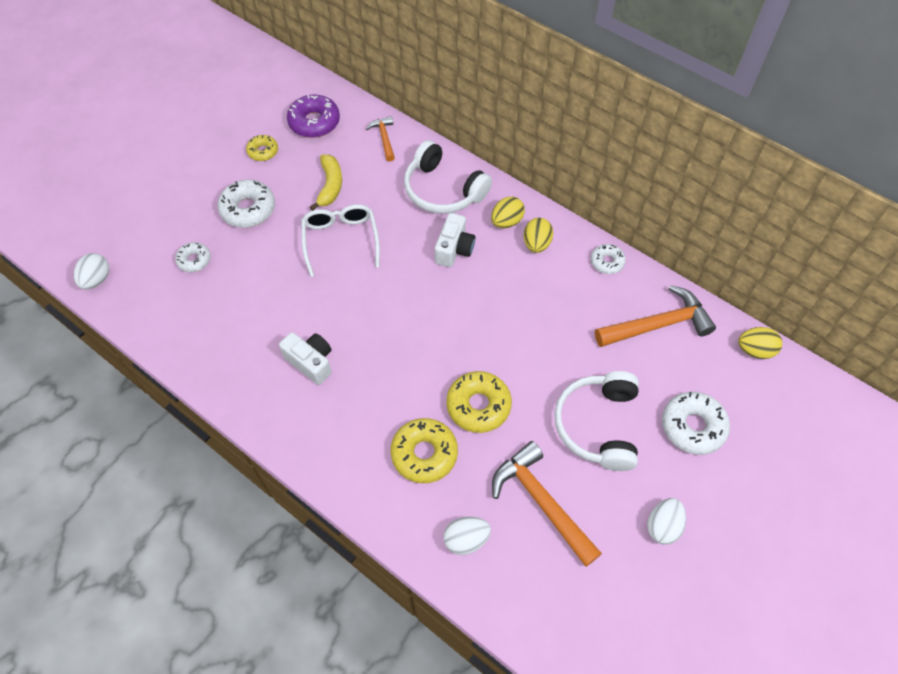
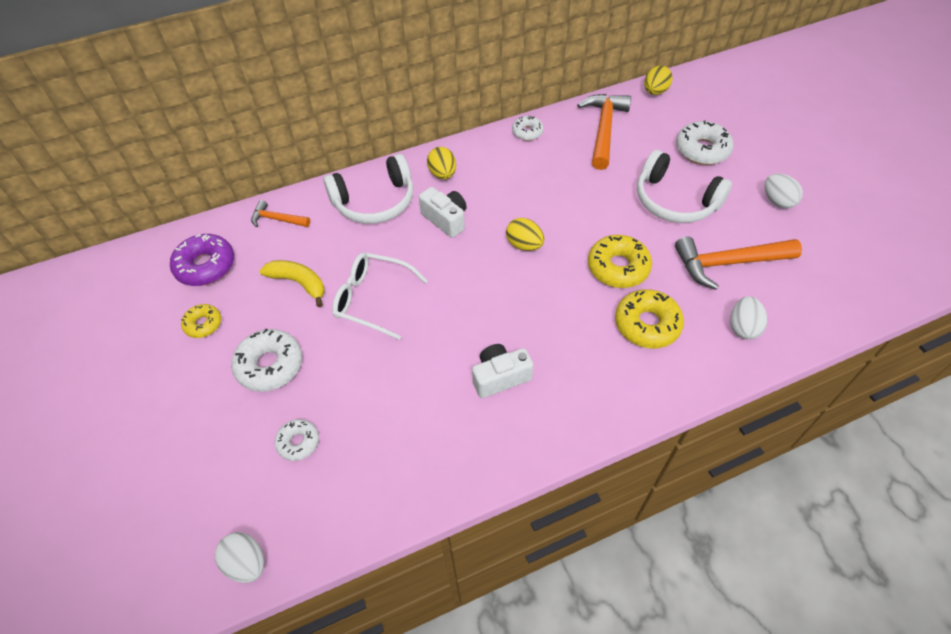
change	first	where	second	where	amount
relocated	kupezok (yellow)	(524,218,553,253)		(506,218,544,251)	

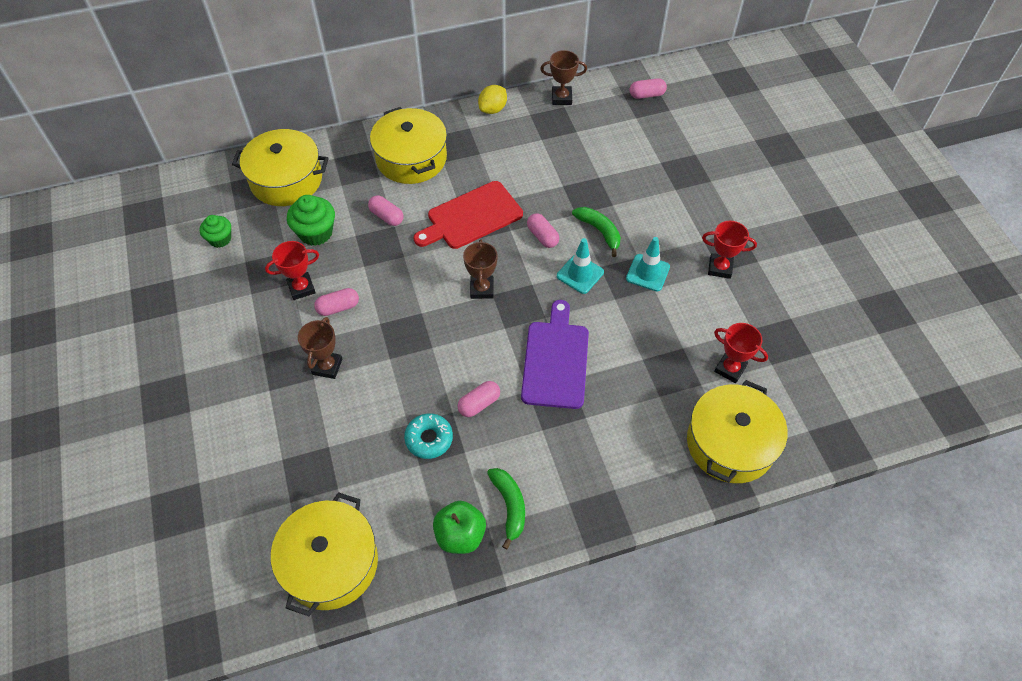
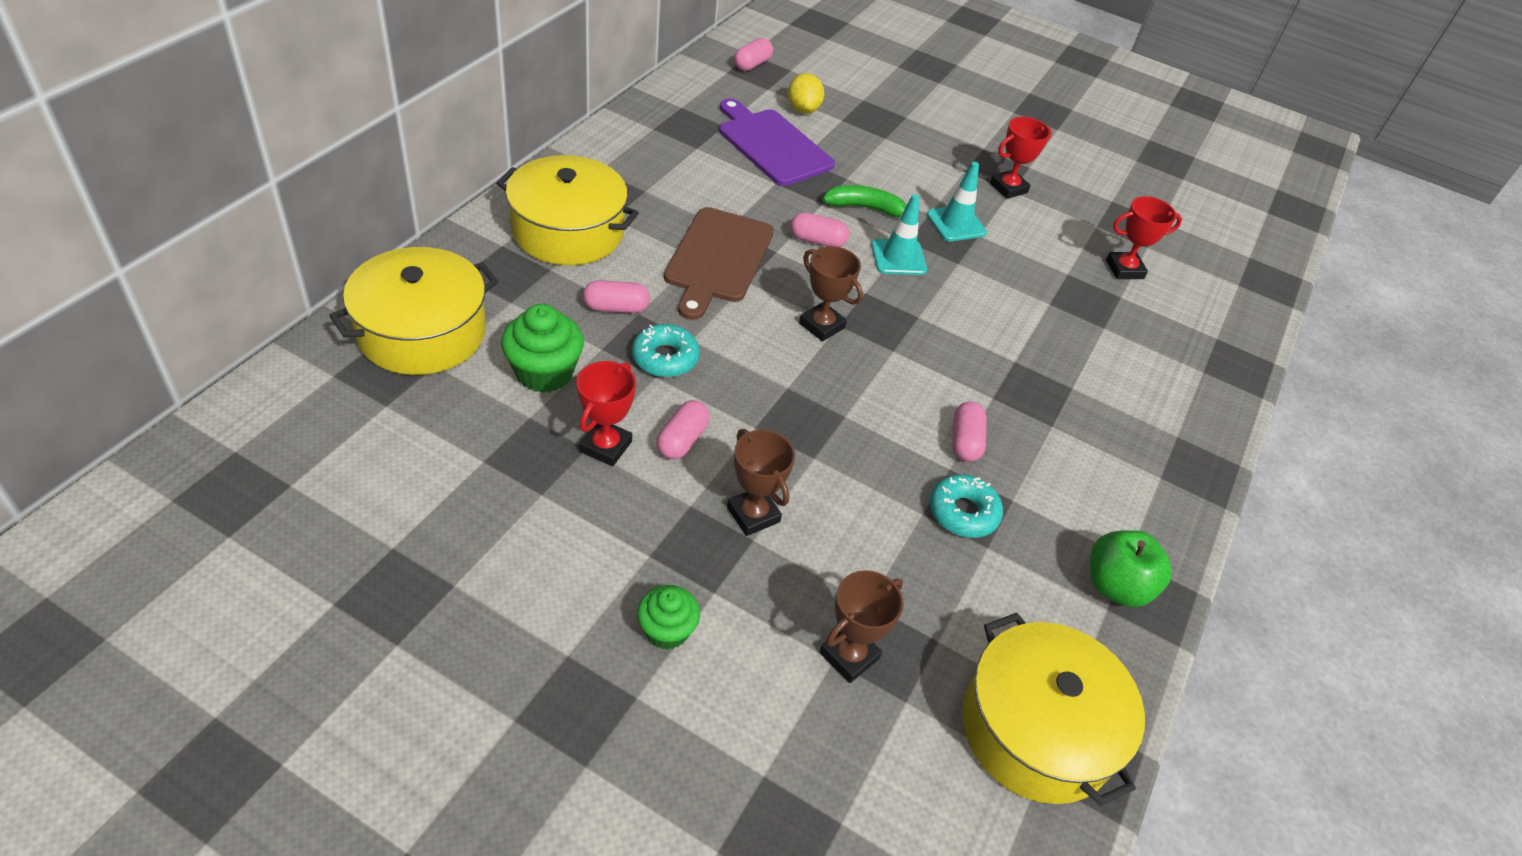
change	first	where	second	where	amount
appeared			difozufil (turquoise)	(632,324,700,377)	
relocated	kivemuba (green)	(200,215,231,248)		(637,585,700,650)	
colour	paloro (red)	(413,181,523,249)	paloro (brown)	(664,207,774,320)	
relocated	paloro (purple)	(521,300,589,409)		(719,98,835,186)	
relocated	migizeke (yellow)	(478,85,507,114)		(788,73,824,113)	
relocated	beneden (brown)	(540,50,587,105)		(820,570,904,683)	
missing	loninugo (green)	(487,468,525,549)			
missing	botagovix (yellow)	(687,380,788,483)			

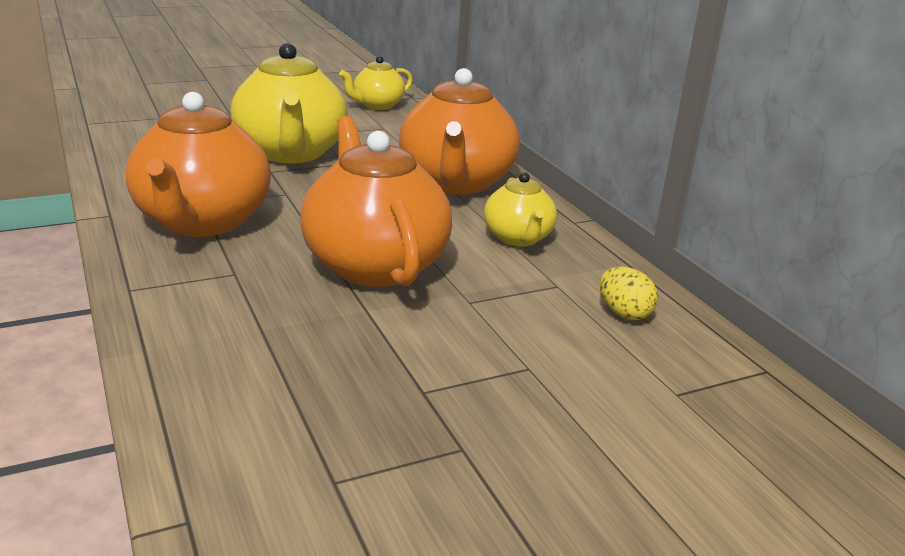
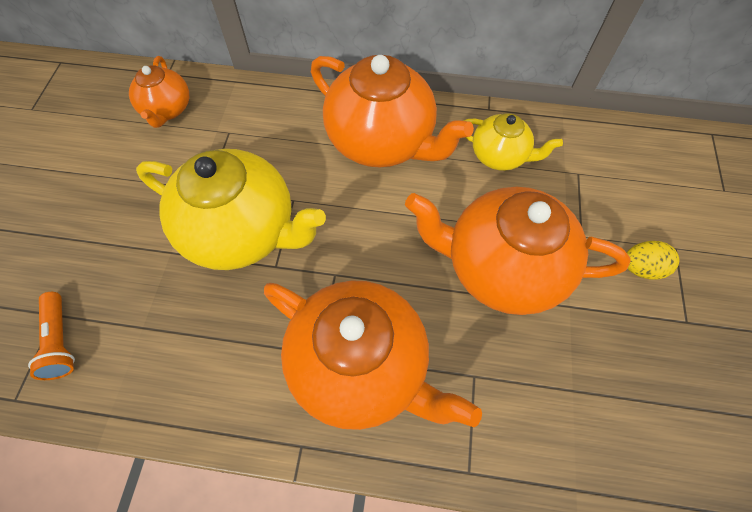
change	first	where	second	where	amount
appeared			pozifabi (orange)	(28,292,75,380)	
colour	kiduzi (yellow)	(339,56,412,110)	kiduzi (orange)	(129,56,189,128)	
relocated	kupezok (yellow)	(600,267,658,320)		(626,241,679,280)	

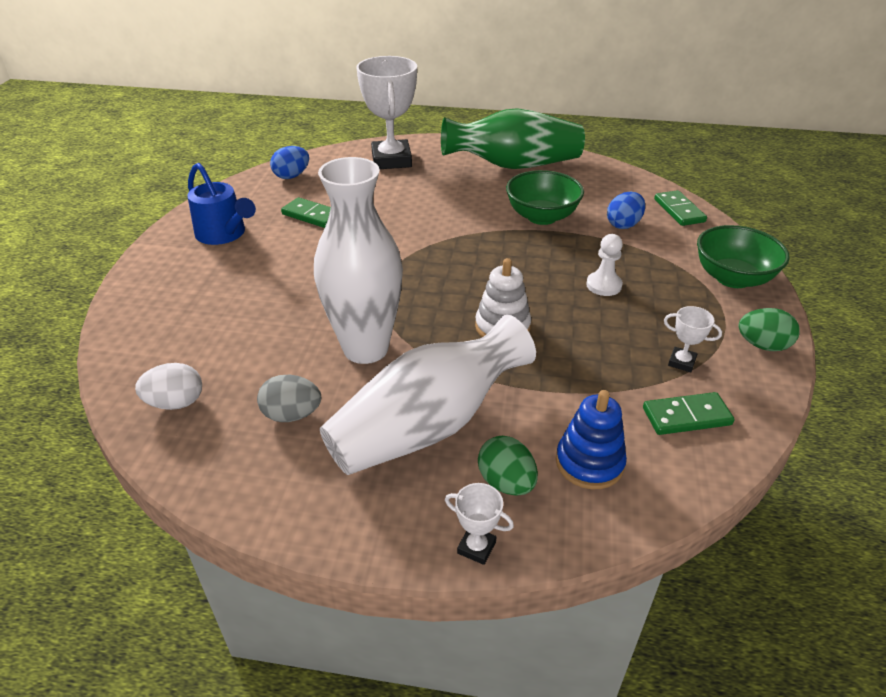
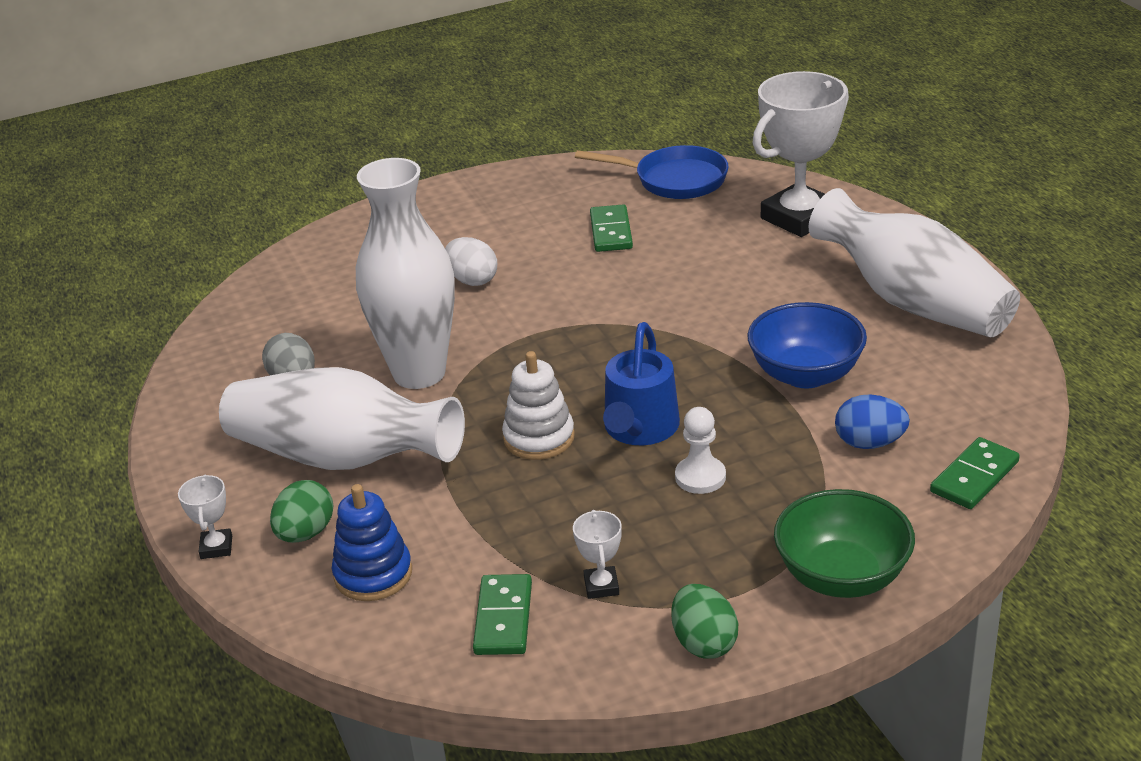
change	first	where	second	where	amount
relocated	kupezok (white)	(135,363,202,410)		(445,237,497,286)	
spun	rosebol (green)	(643,392,734,435)		(473,574,532,655)	45 degrees clockwise
exchanged	kupezok (blue)	(270,146,309,179)	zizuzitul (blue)	(575,145,729,199)	
relocated	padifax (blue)	(187,163,256,245)		(603,322,680,445)	
colour	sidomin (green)	(506,170,584,225)	sidomin (blue)	(747,302,867,388)	
colour	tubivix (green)	(441,108,585,169)	tubivix (white)	(809,188,1020,337)	

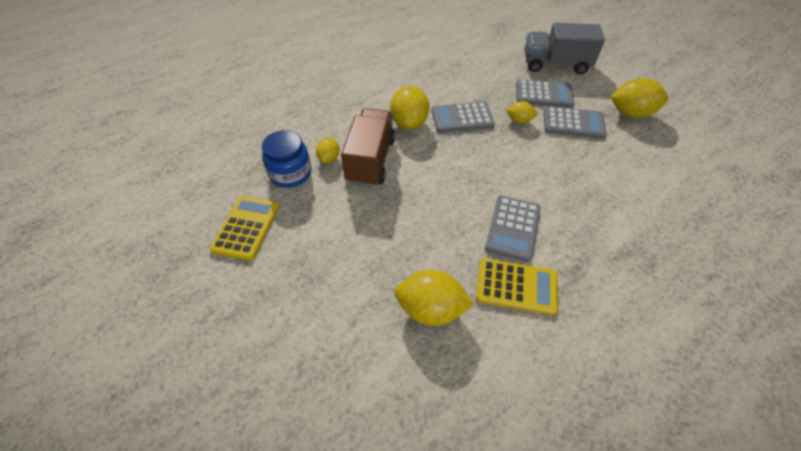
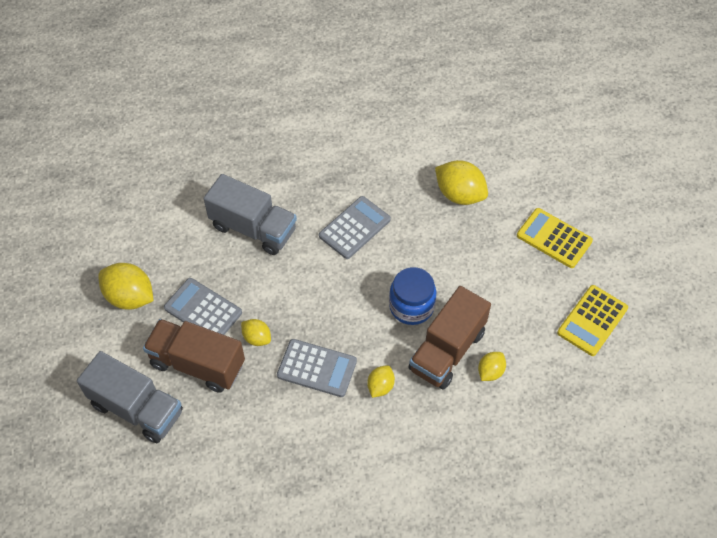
change	first	where	second	where	amount
exchanged	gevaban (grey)	(516,80,574,108)	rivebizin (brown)	(143,319,245,393)	
appeared			rivebizin (grey)	(204,174,297,255)	
size	migizeke (yellow)	(390,86,429,130)		(367,365,395,398)	x0.56
relocated	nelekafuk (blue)	(262,130,311,188)		(389,267,436,325)	
relocated	gevaban (yellow)	(476,259,558,315)		(517,208,593,268)	

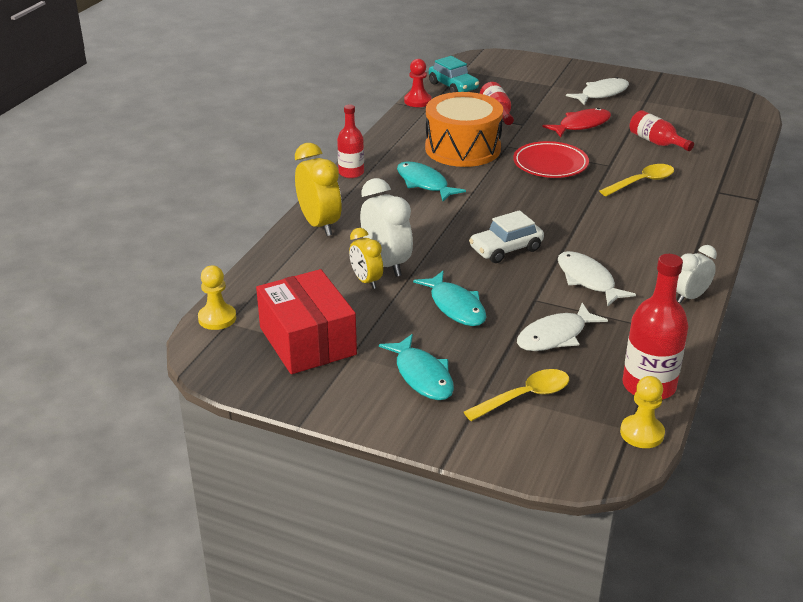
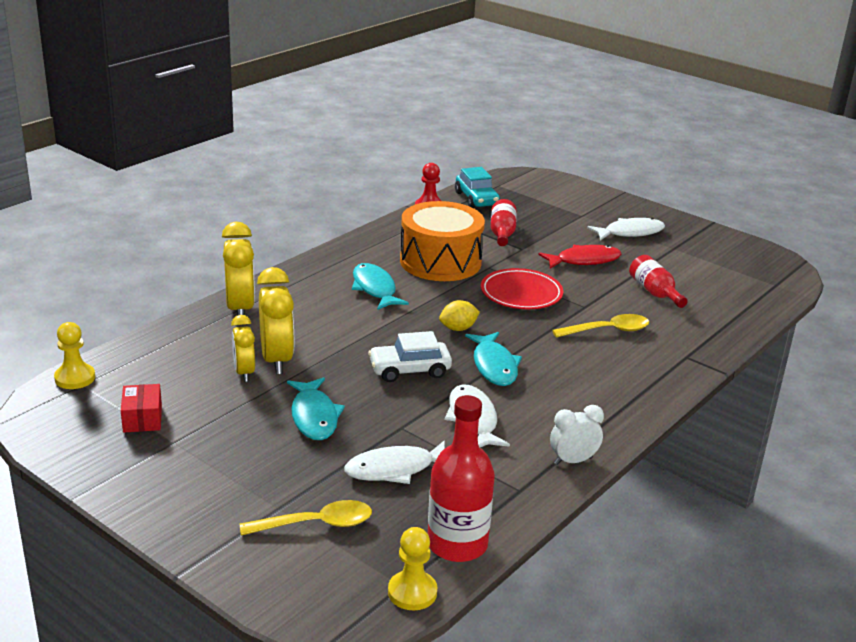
change	first	where	second	where	amount
size	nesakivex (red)	(256,269,357,374)		(121,384,162,433)	x0.49
colour	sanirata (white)	(360,178,413,277)	sanirata (yellow)	(257,267,294,374)	
appeared			migizeke (yellow)	(439,300,480,331)	
relocated	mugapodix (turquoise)	(379,334,454,400)		(465,332,522,386)	
missing	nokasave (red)	(337,105,364,178)			

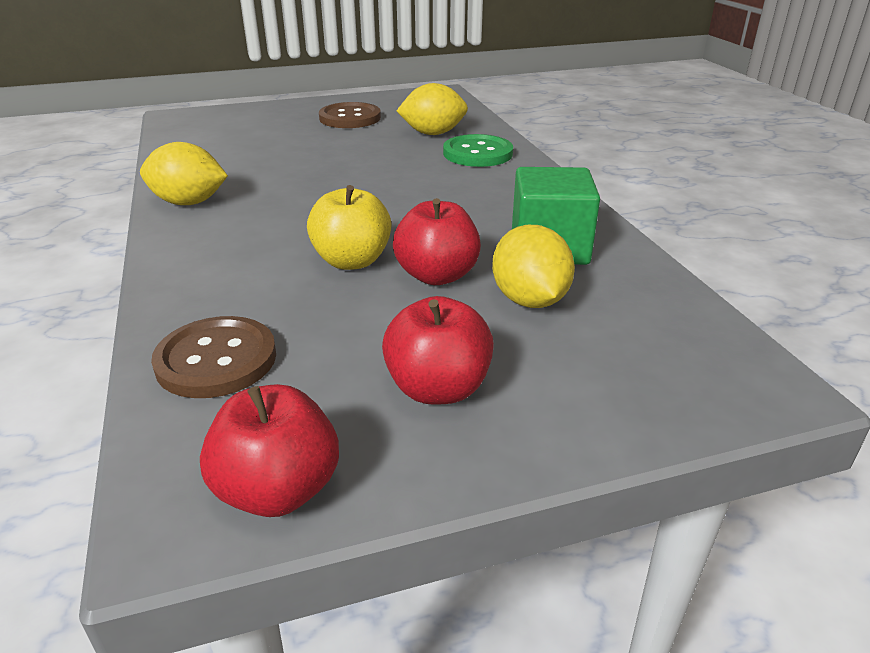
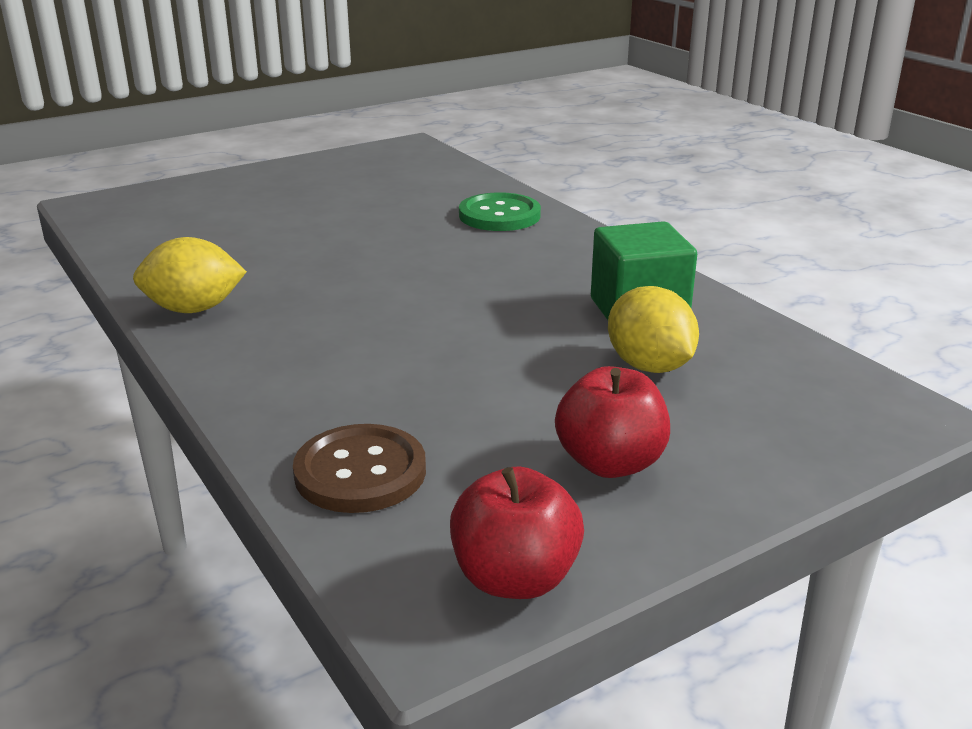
change	first	where	second	where	amount
missing	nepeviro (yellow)	(307,185,391,270)			
missing	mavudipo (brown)	(319,102,381,128)			
missing	nepeviro (red)	(393,198,481,285)			
missing	migizeke (yellow)	(397,83,468,135)			

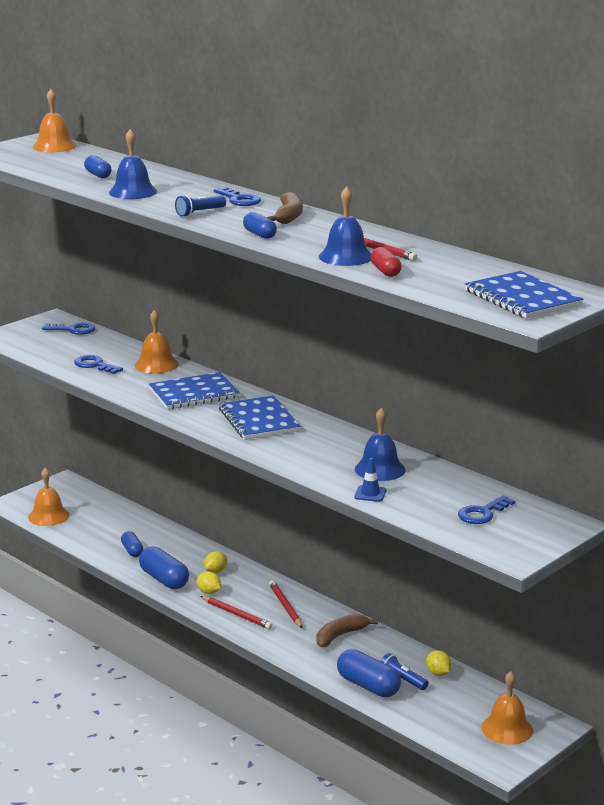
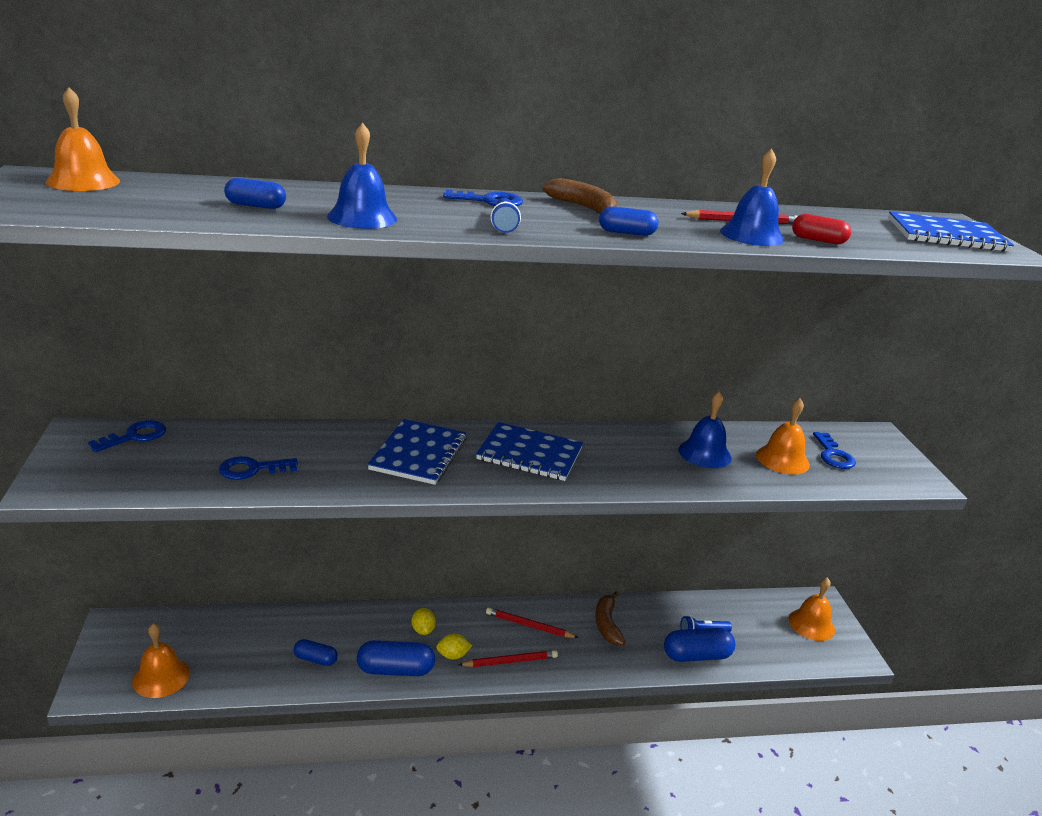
change	first	where	second	where	amount
relocated	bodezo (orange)	(135,310,179,374)		(756,398,810,475)	
missing	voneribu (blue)	(354,458,386,502)			
missing	migizeke (yellow)	(426,650,452,676)			

